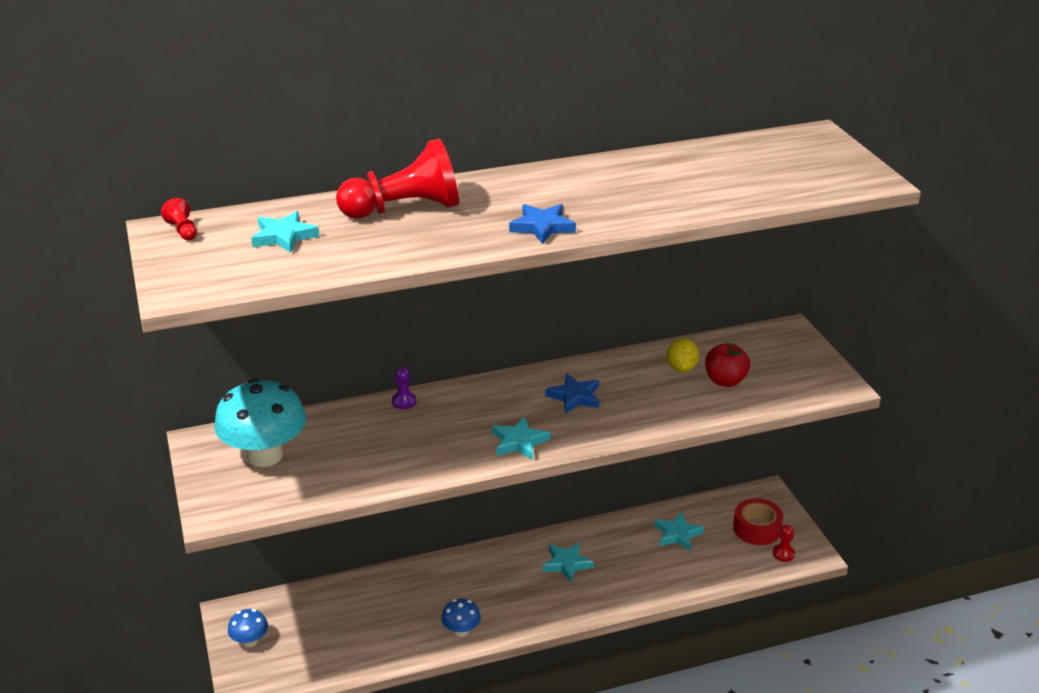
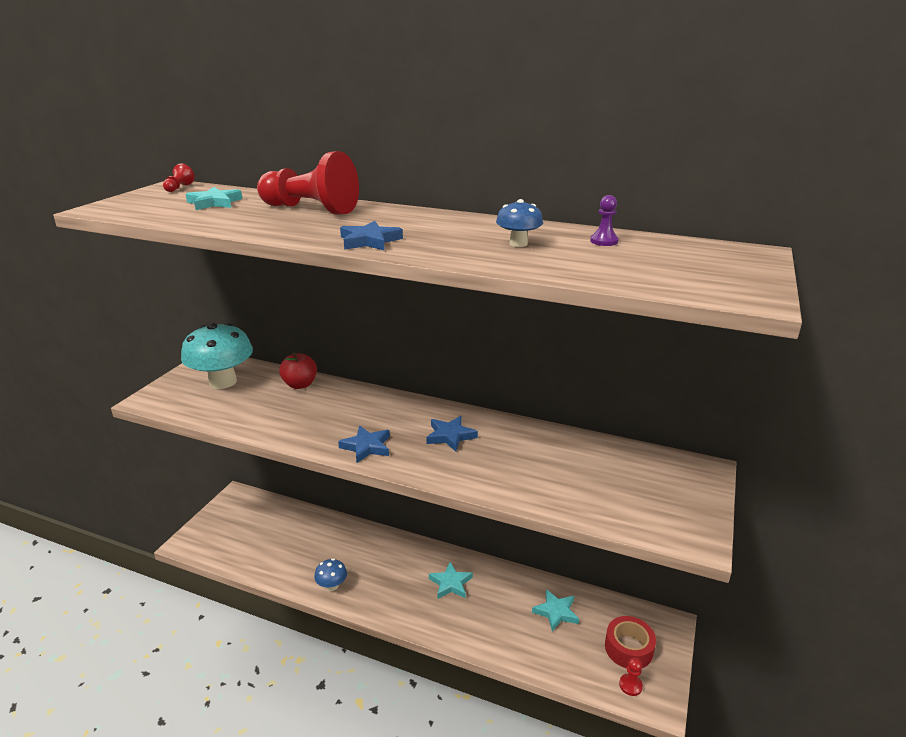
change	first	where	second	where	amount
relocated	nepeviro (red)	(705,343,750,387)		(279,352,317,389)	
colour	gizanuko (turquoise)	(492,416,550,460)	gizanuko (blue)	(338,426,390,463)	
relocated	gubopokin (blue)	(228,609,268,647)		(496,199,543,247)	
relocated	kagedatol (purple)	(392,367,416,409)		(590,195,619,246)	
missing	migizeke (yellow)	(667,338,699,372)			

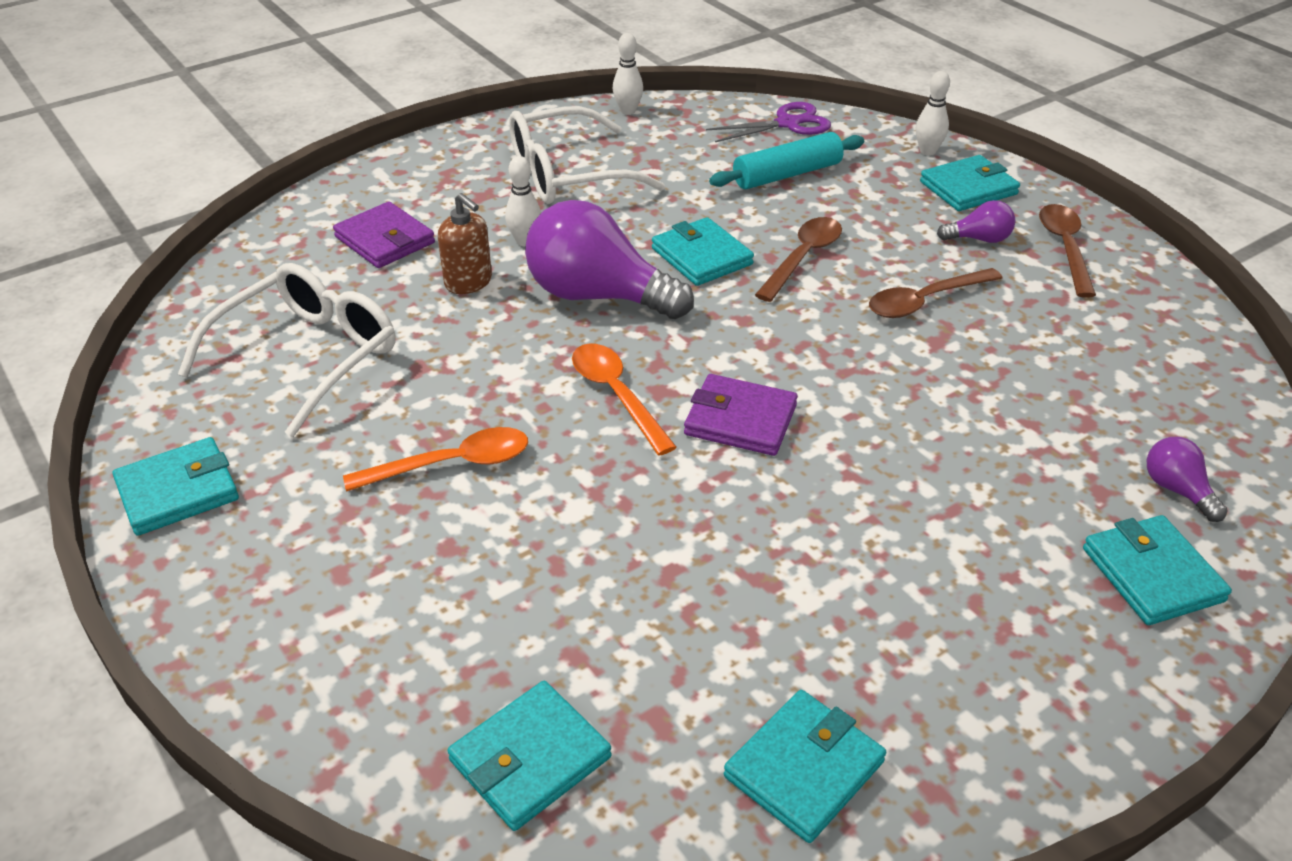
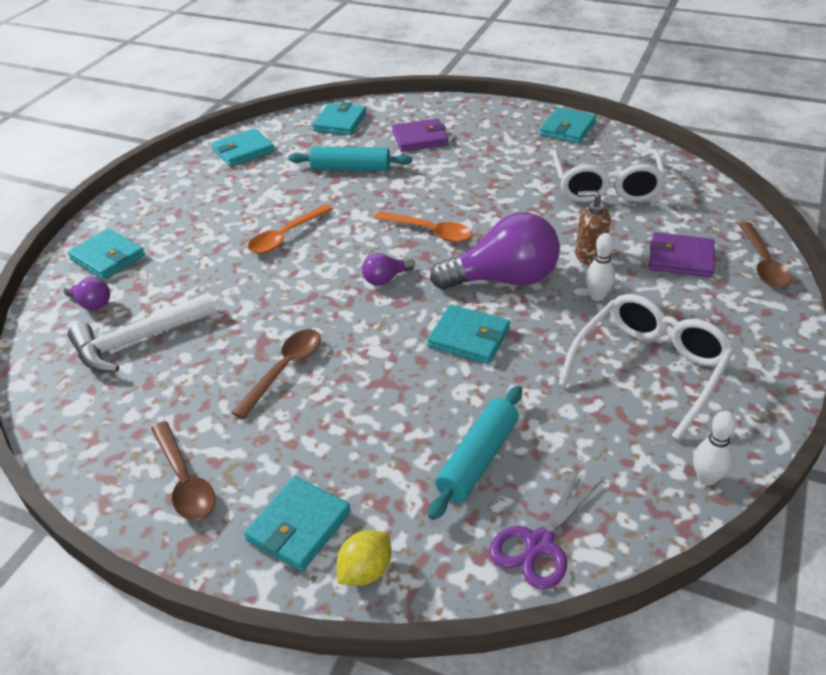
change	first	where	second	where	amount
appeared			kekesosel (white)	(68,293,217,372)	
spun	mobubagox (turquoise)	(724,690,886,843)		(212,128,275,167)	45 degrees clockwise
relocated	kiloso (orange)	(343,427,528,491)		(248,204,333,253)	
appeared			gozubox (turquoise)	(288,147,412,171)	
exchanged	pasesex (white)	(916,71,950,156)	migizeke (yellow)	(337,530,391,586)	
relocated	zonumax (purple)	(937,200,1015,243)		(362,253,415,286)	
relocated	mobubagox (purple)	(684,374,798,456)		(392,119,449,152)	
relocated	kiloso (brown)	(755,217,842,302)		(738,222,792,288)	

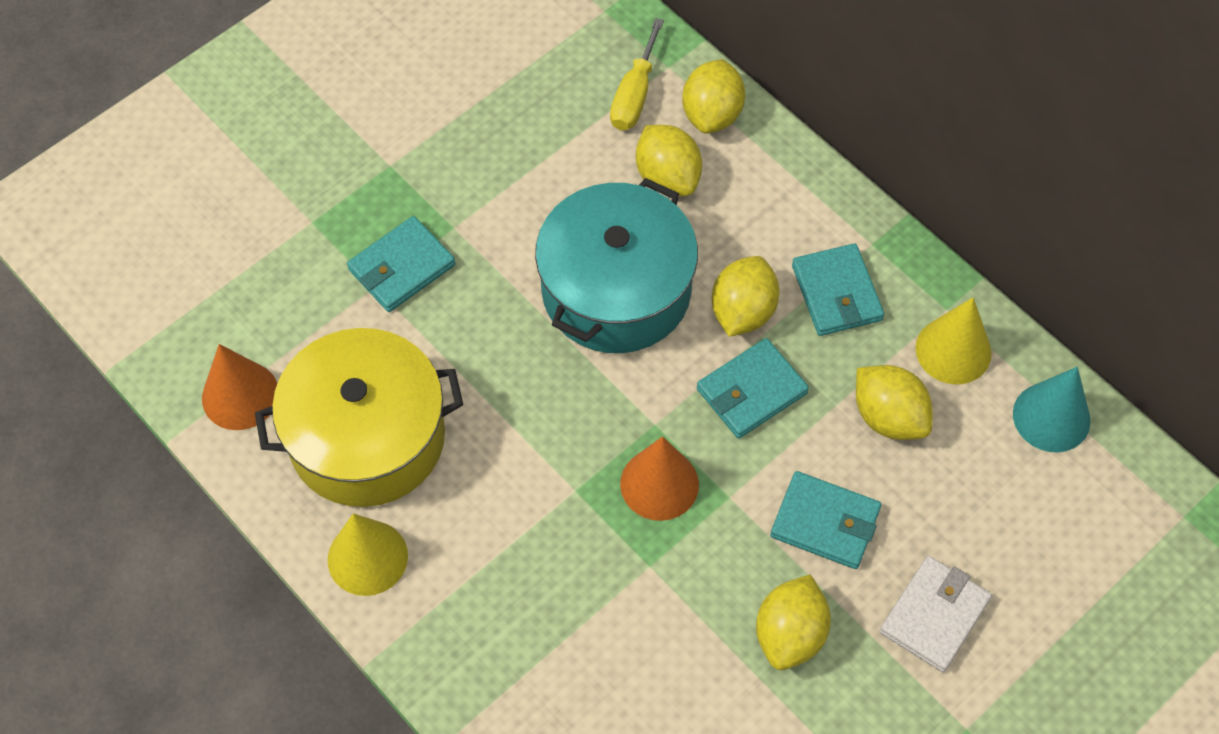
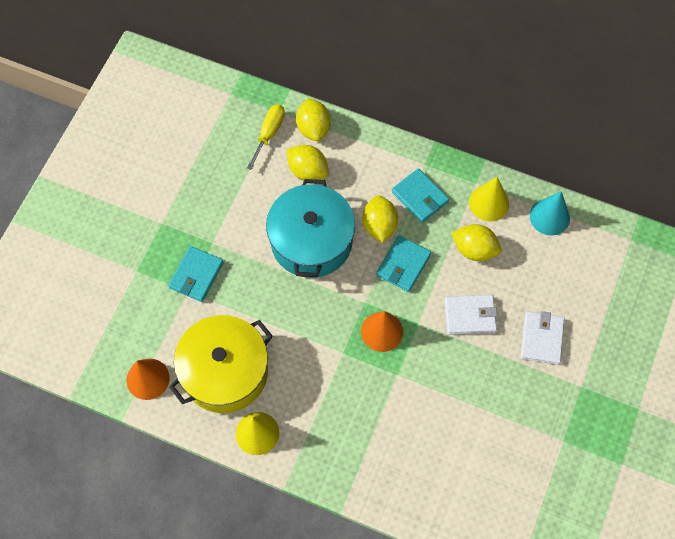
change	first	where	second	where	amount
spun	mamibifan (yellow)	(610,18,664,130)		(247,104,285,170)	150 degrees counterclockwise
colour	mobubagox (turquoise)	(770,471,881,569)	mobubagox (white)	(444,295,497,335)	
missing	migizeke (yellow)	(756,574,831,670)			

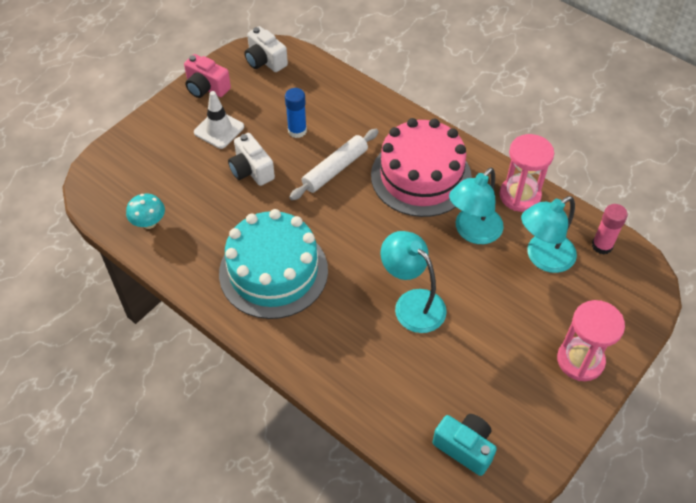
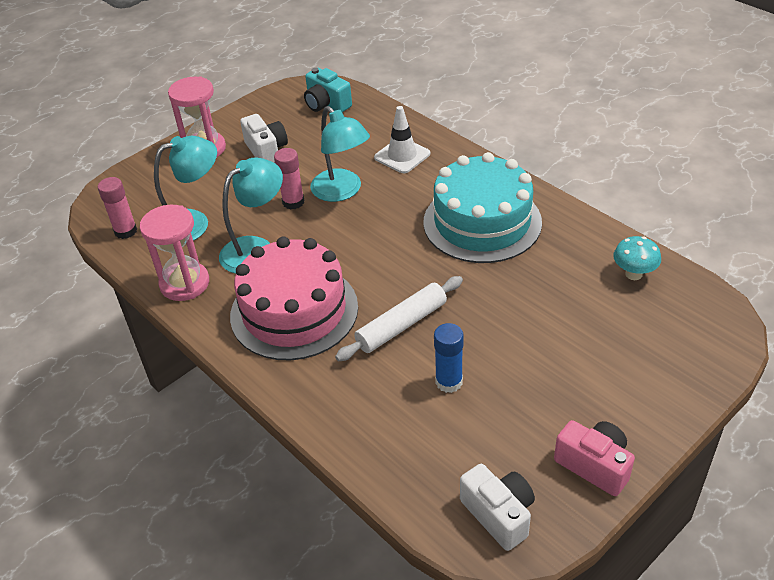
change	first	where	second	where	amount
relocated	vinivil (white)	(228,133,275,186)		(240,114,288,163)	
appeared			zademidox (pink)	(274,148,305,209)	
relocated	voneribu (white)	(194,91,244,149)		(374,106,430,173)	

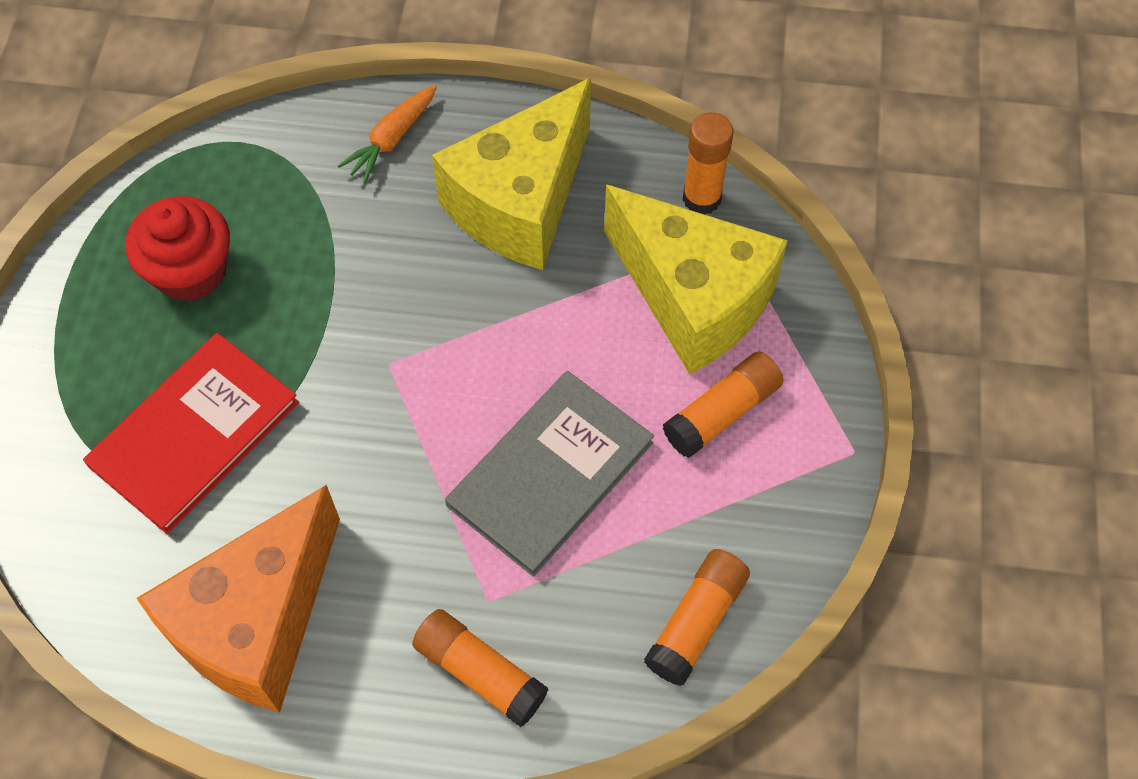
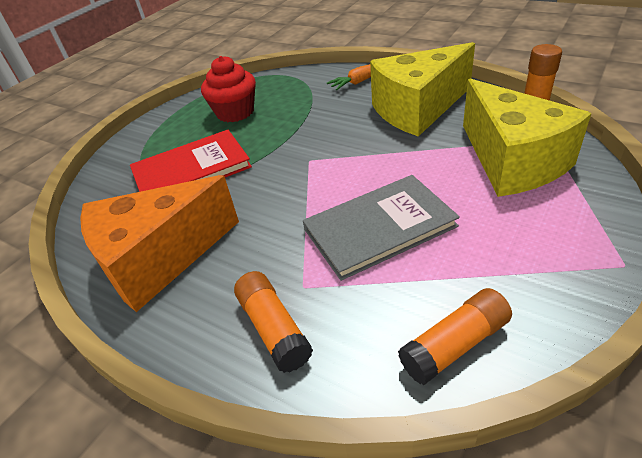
change	first	where	second	where	amount
missing	zademidox (orange)	(663,352,783,458)			

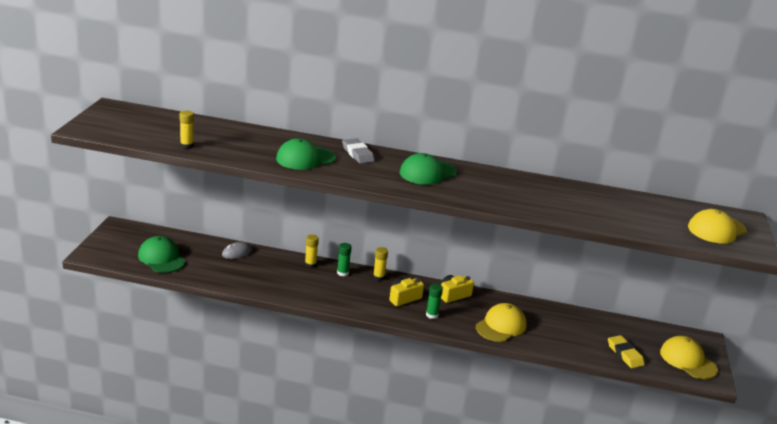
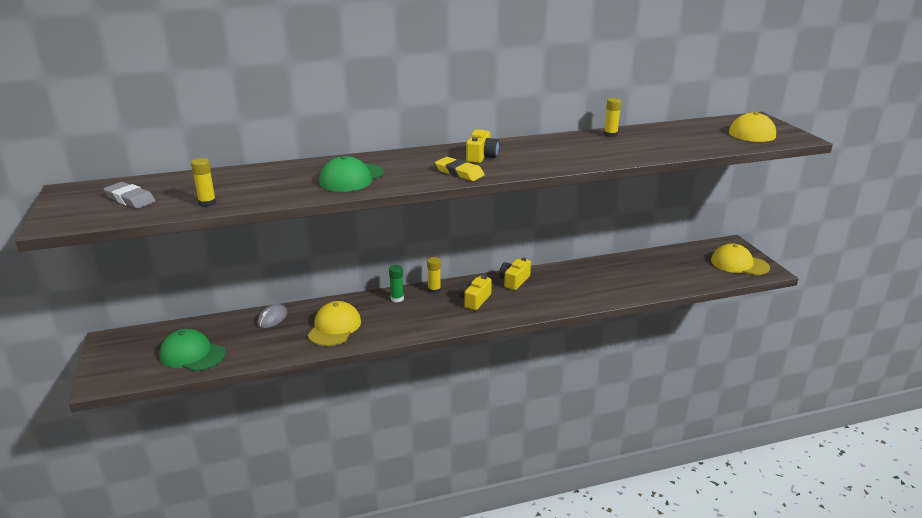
change	first	where	second	where	amount
relocated	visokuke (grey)	(342,138,375,164)		(103,182,156,209)	
relocated	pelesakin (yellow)	(476,303,527,342)		(308,301,361,346)	
relocated	visokuke (yellow)	(608,335,645,368)		(435,157,485,181)	
exchanged	pelesakin (green)	(400,153,457,185)	vinivil (yellow)	(466,129,499,163)	
relocated	zademidox (yellow)	(305,235,319,268)		(604,98,622,137)	
missing	zademidox (green)	(426,284,443,319)			

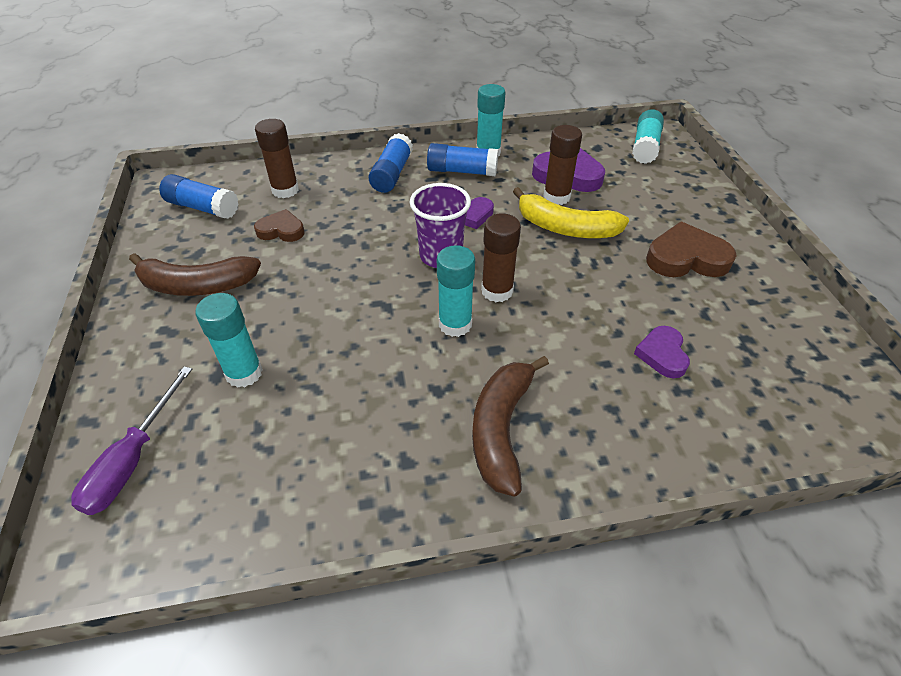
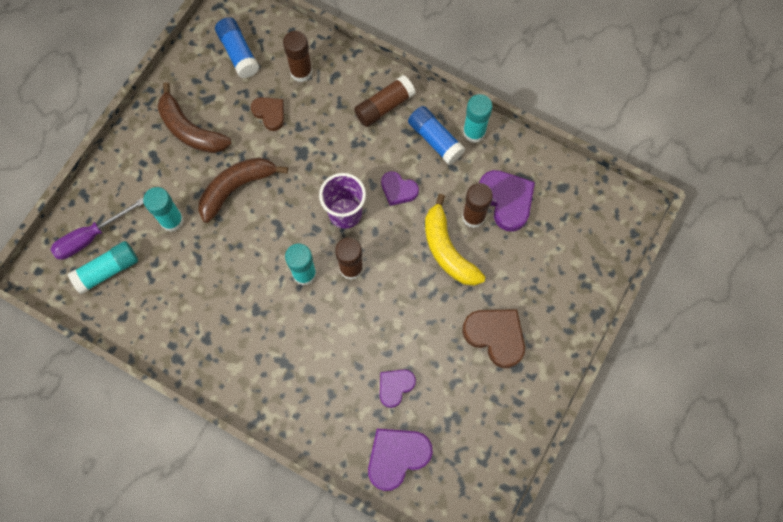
change	first	where	second	where	amount
relocated	zademidox (turquoise)	(632,109,664,164)		(68,241,138,294)	
relocated	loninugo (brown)	(472,356,549,496)		(199,157,288,223)	
colour	zademidox (blue)	(369,133,413,193)	zademidox (brown)	(354,75,415,127)	
appeared			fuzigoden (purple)	(368,429,433,491)	

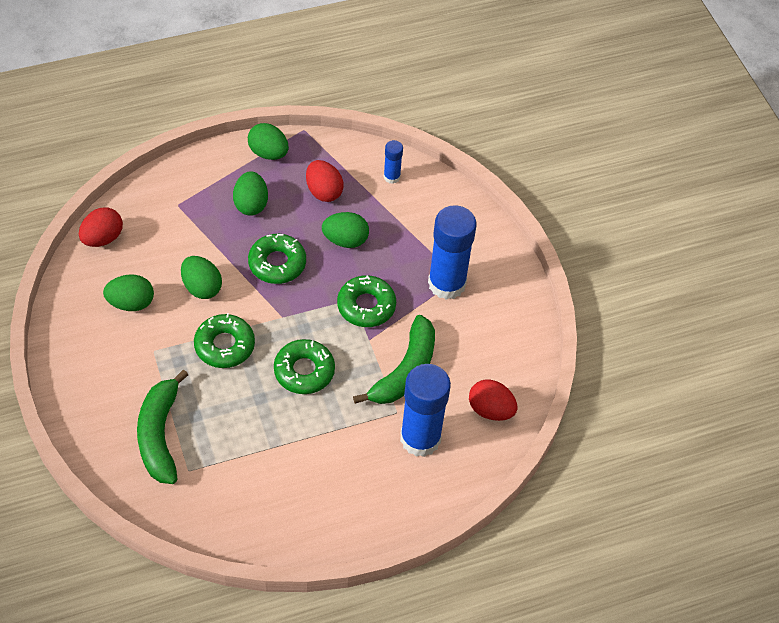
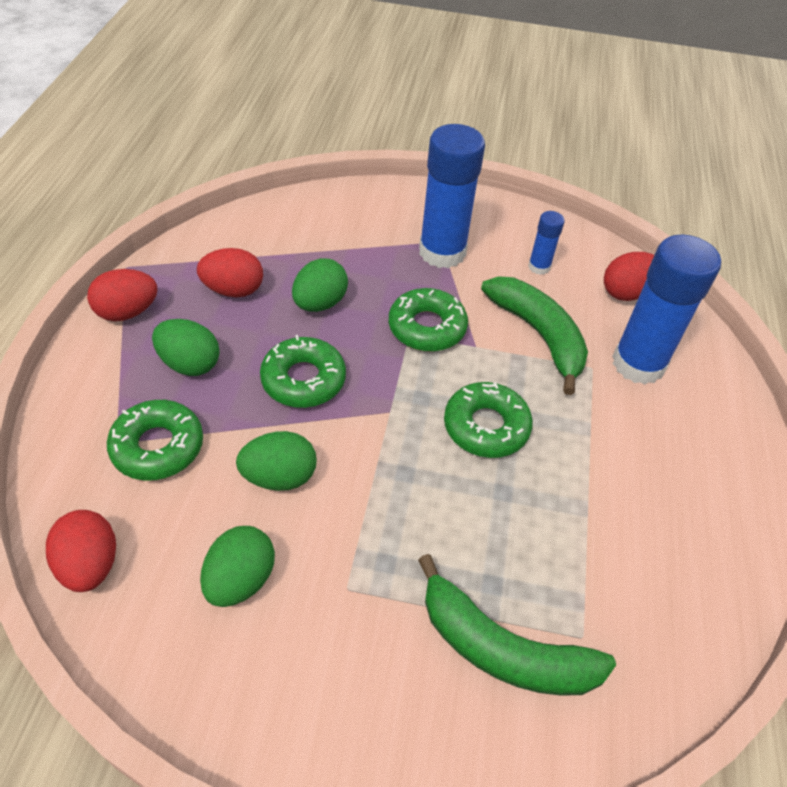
change	first	where	second	where	amount
colour	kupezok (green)	(248,123,289,160)	kupezok (red)	(87,269,158,321)	
relocated	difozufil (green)	(194,313,255,368)		(107,400,203,480)	
relocated	zademidox (blue)	(383,140,403,184)		(528,211,565,275)	

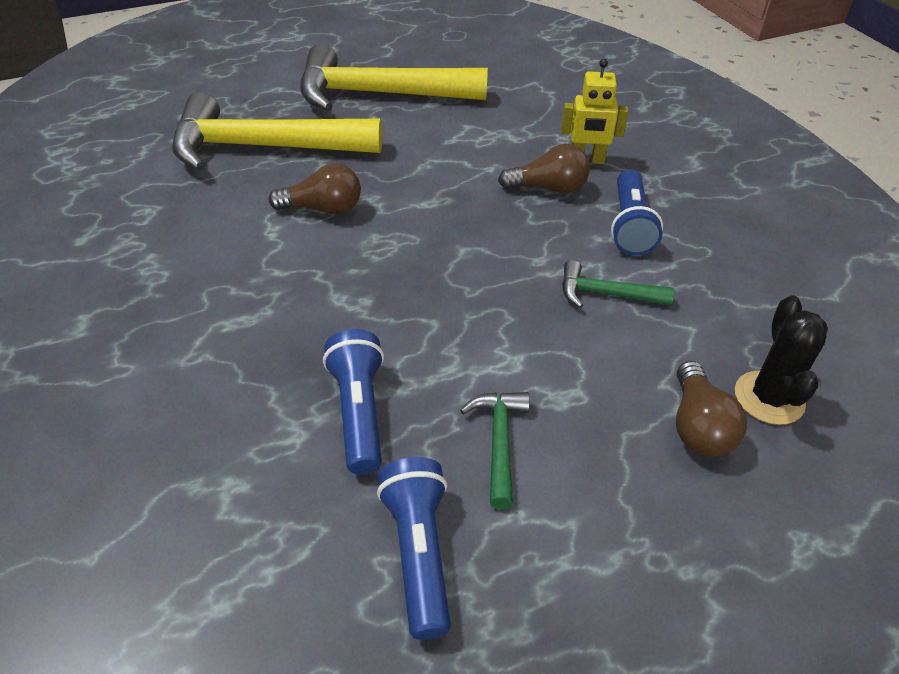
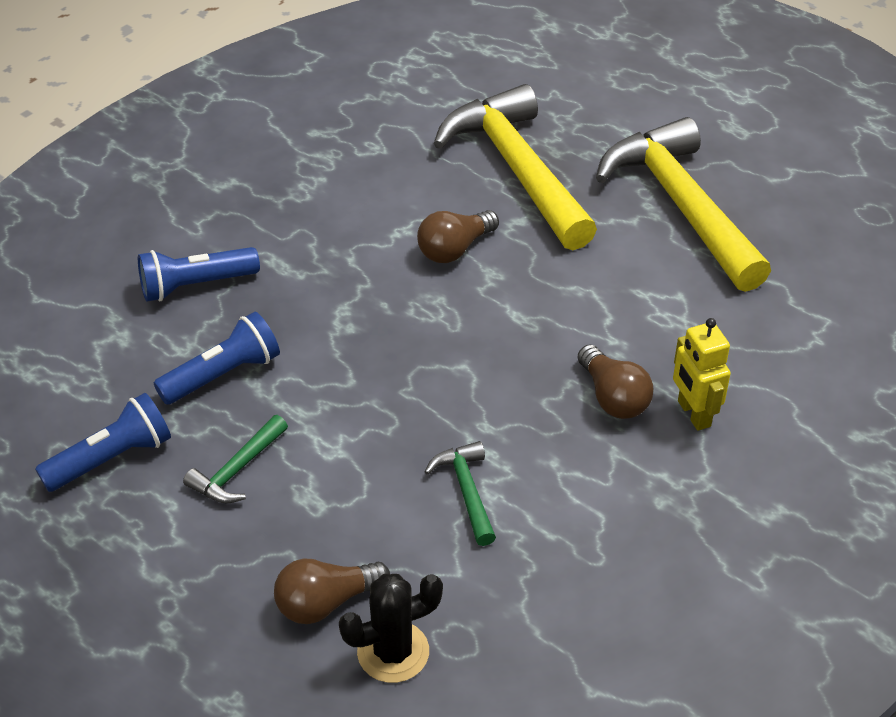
change	first	where	second	where	amount
relocated	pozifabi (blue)	(611,169,663,256)		(138,247,260,302)	
spun	kekesosel (green)	(460,392,530,509)		(183,415,288,504)	150 degrees clockwise
spun	zonumax (brown)	(269,163,361,214)		(417,210,499,263)	75 degrees clockwise

